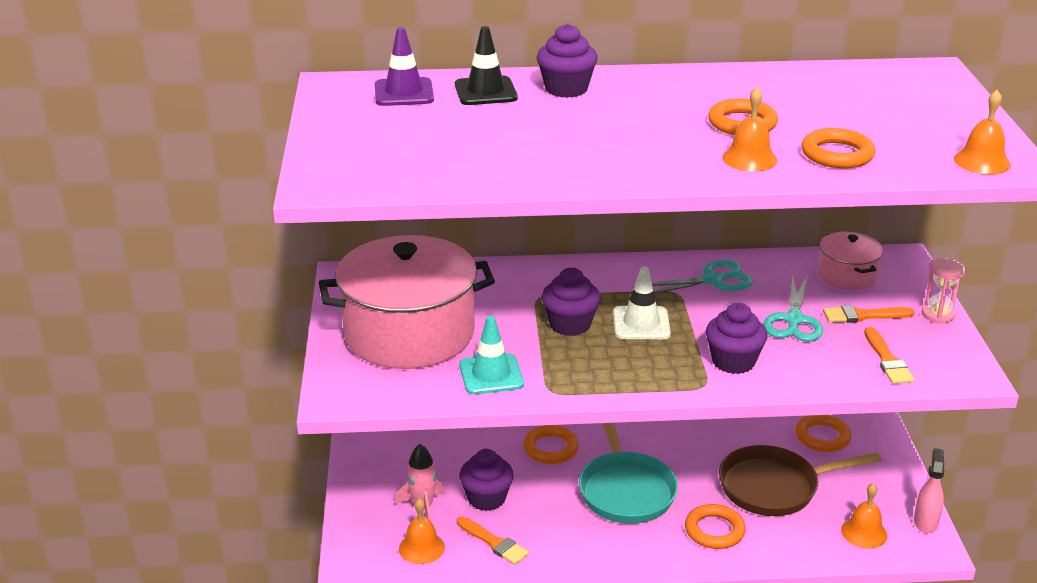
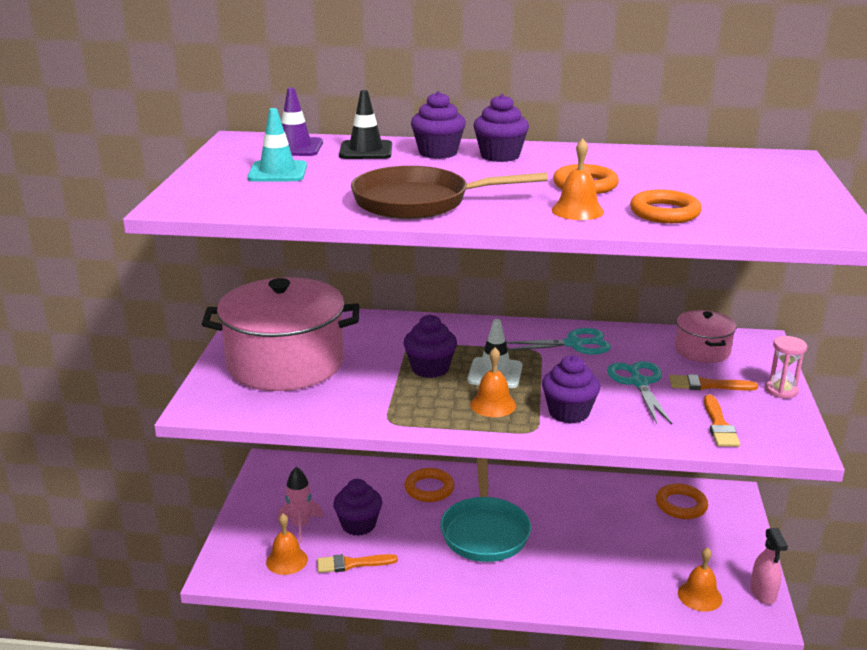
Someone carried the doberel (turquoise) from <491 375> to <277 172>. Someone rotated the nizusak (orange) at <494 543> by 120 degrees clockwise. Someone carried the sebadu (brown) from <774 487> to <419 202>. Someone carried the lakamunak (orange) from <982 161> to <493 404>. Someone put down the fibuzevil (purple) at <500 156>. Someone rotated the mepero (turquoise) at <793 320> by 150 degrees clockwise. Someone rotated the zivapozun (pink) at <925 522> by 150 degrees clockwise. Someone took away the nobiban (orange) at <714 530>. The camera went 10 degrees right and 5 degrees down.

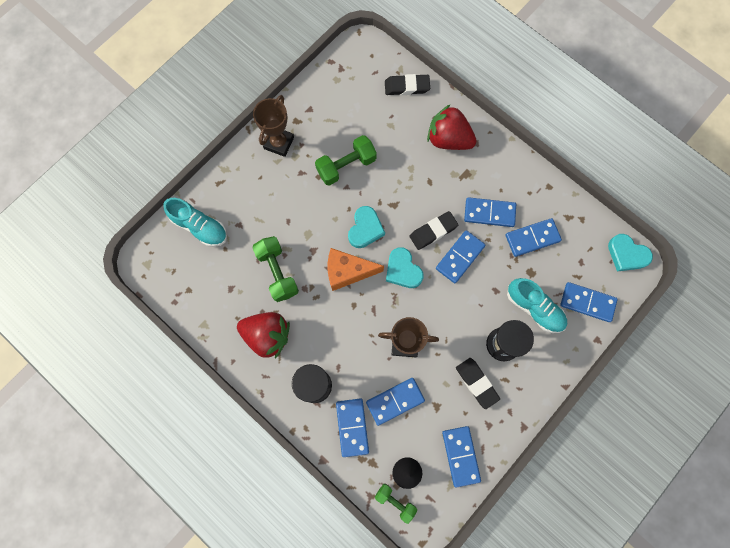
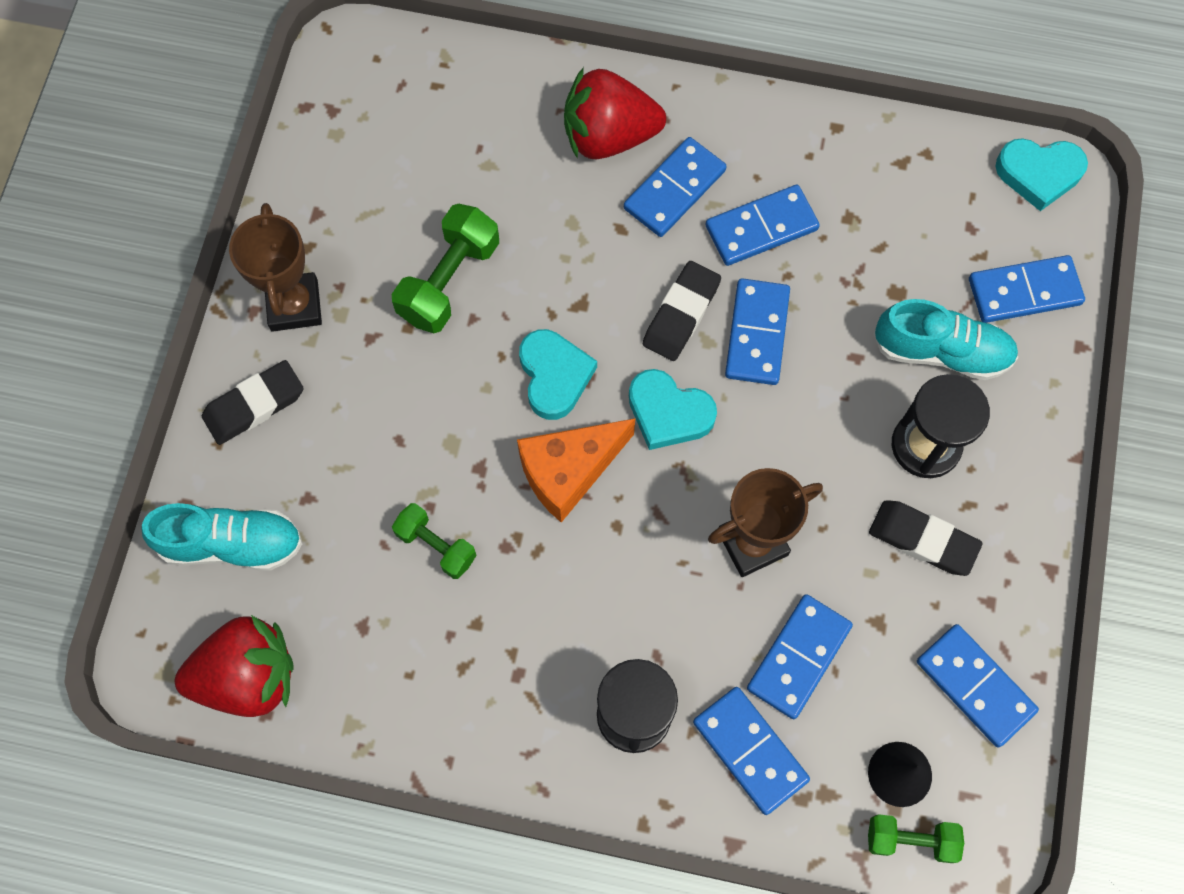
Someone carried the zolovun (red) from <267 335> to <248 676>. Someone carried the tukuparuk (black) from <407 87> to <254 405>. Someone scaled the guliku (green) at <277 272> by 0.63. Someone carried the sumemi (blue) from <532 238> to <674 189>. The camera went 30 degrees left and 5 degrees down.

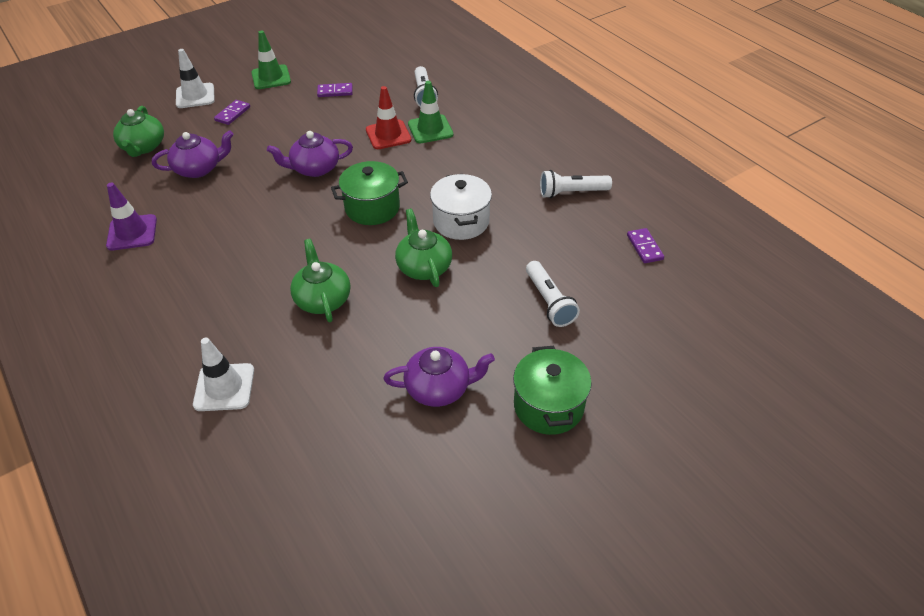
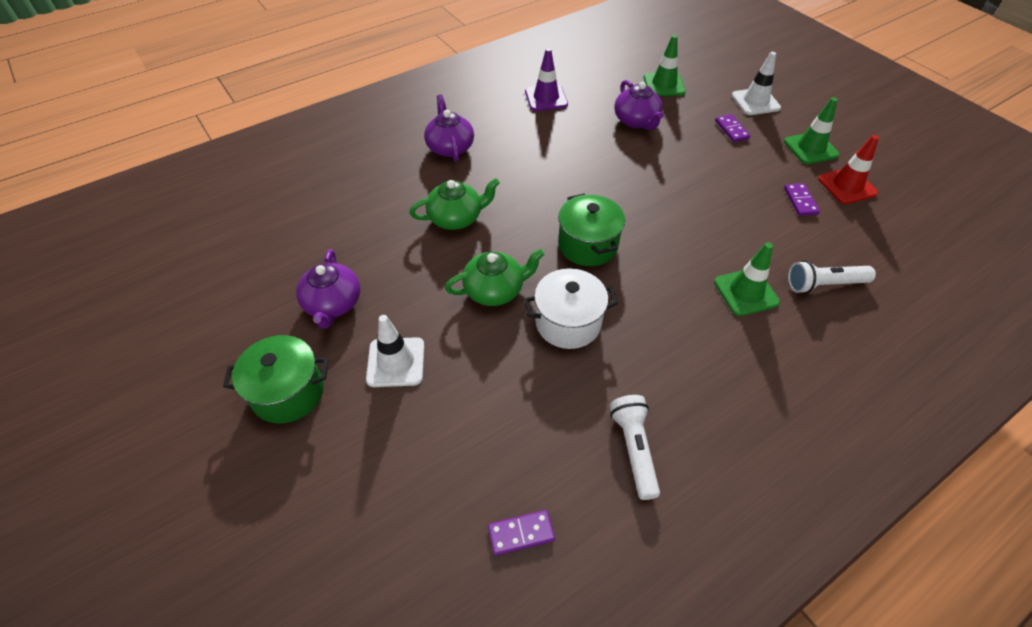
Someone carried the doberel (white) from <224 387> to <396 362>. Someone carried the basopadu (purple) from <314 168> to <450 147>. Someone swapped the basopadu (green) at <143 147> for the doberel (green) at <664 85>. Someone rotated the sumemi (purple) at <233 114> by 45 degrees clockwise. Someone carried the doberel (red) from <388 135> to <847 186>. Someone took away the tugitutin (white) at <549 301>. The camera went 90 degrees right and 5 degrees up.

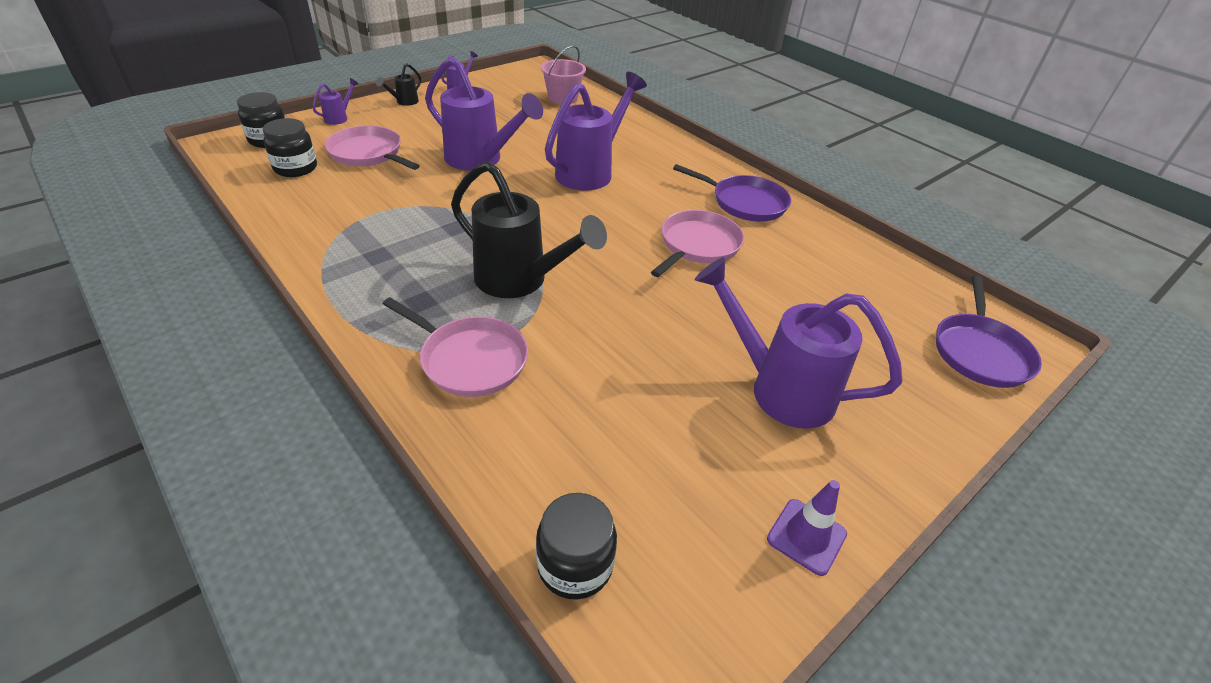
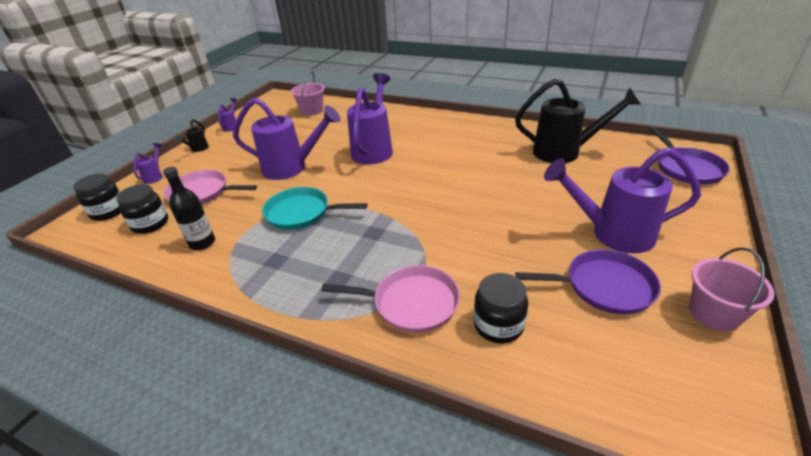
Someone put down the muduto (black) at <202 243>. Someone put down the sebadu (turquoise) at <301 213>. Someone carried the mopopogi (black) from <575 565> to <498 325>. Someone carried the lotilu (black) from <521 281> to <565 152>. Someone carried the sebadu (purple) from <745 202> to <604 286>. Someone swapped the doberel (purple) at <806 536> for the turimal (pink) at <714 313>. Someone took away the sebadu (pink) at <698 245>. The camera went 20 degrees left and 5 degrees down.

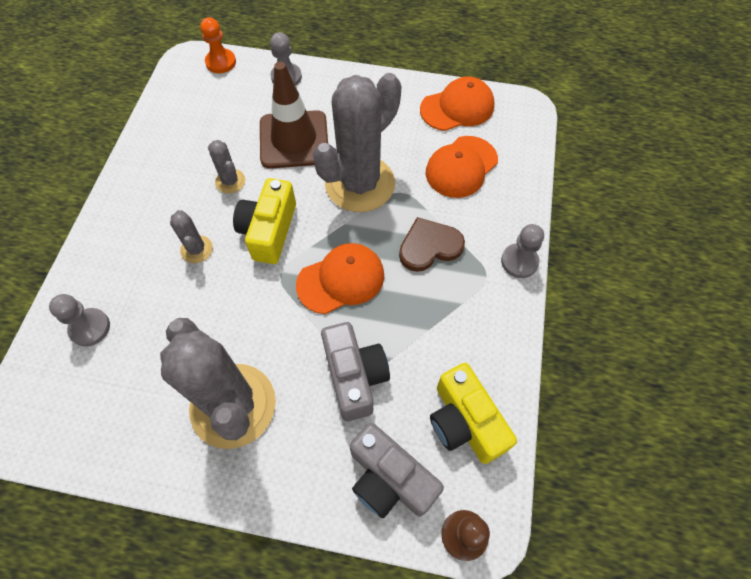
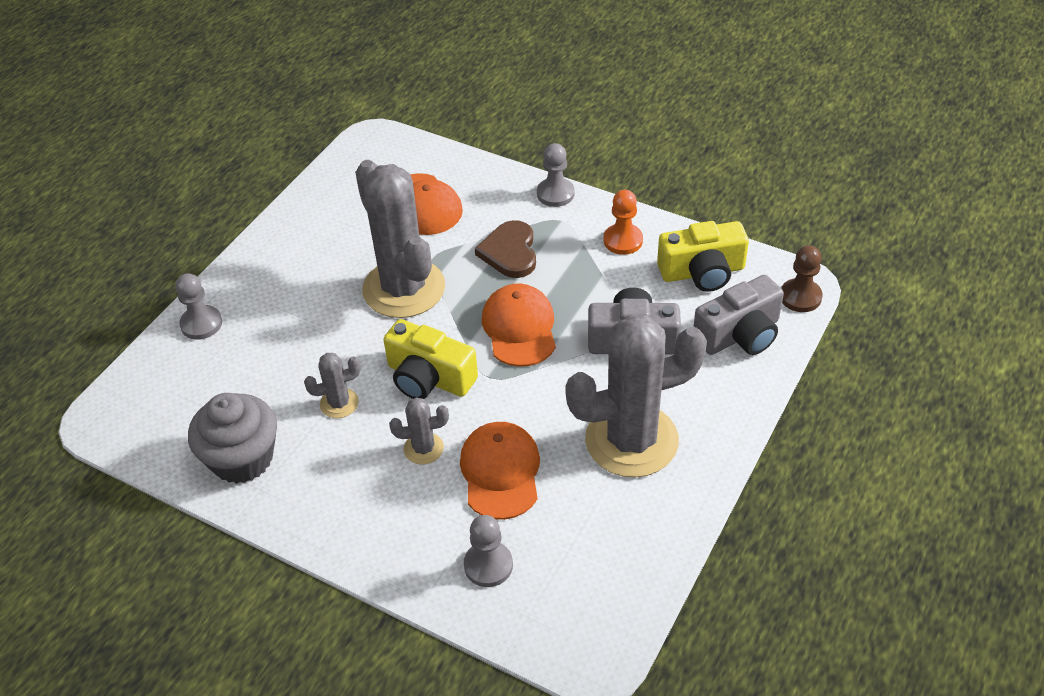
Someone put down the fibuzevil (grey) at <242 458>. Someone carried the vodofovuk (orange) from <457 108> to <500 472>. Someone carried the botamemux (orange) from <221 62> to <623 240>. Someone took away the doberel (brown) at <294 140>. The camera went 70 degrees left and 15 degrees down.

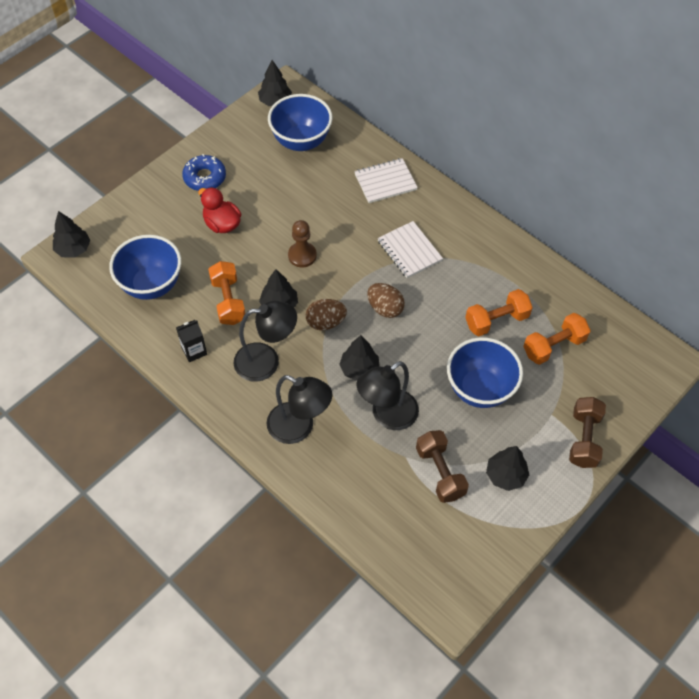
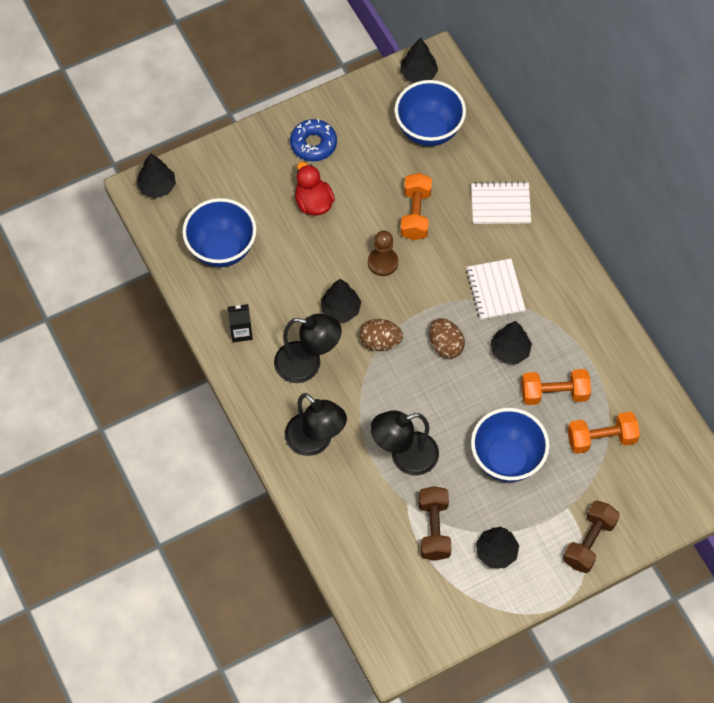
Someone carried the guliku (orange) from <228 301> to <415 214>. Someone carried the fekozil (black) from <359 369> to <510 350>. The camera went 20 degrees right and 5 degrees up.

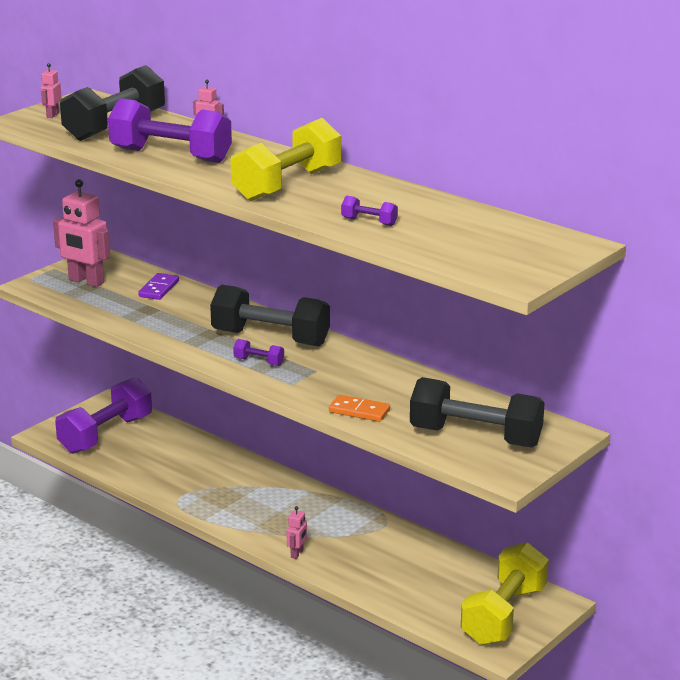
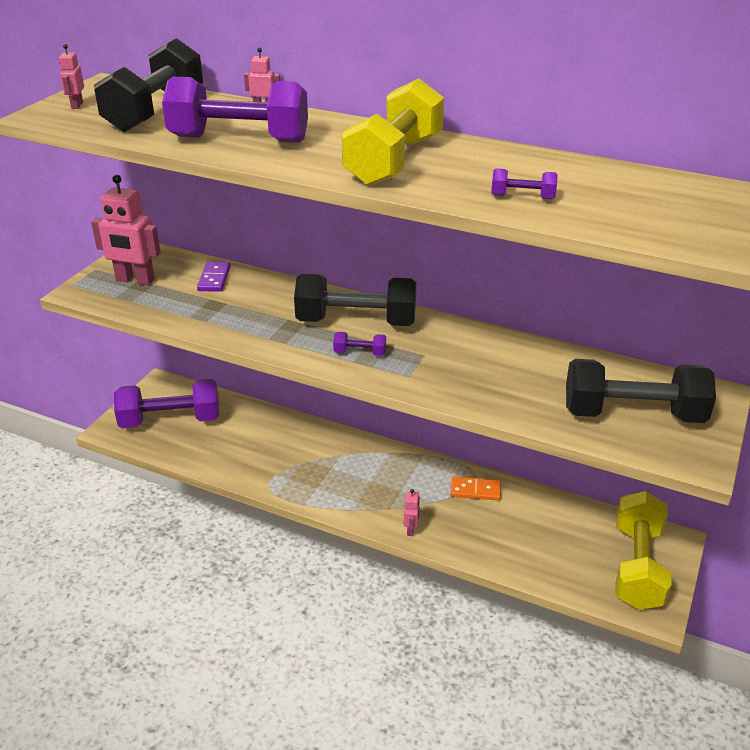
Someone rotated the guliku (purple) at <106 435> by 60 degrees clockwise. Someone carried the sumemi (orange) from <359 411> to <475 490>. The camera went 15 degrees left and 10 degrees up.

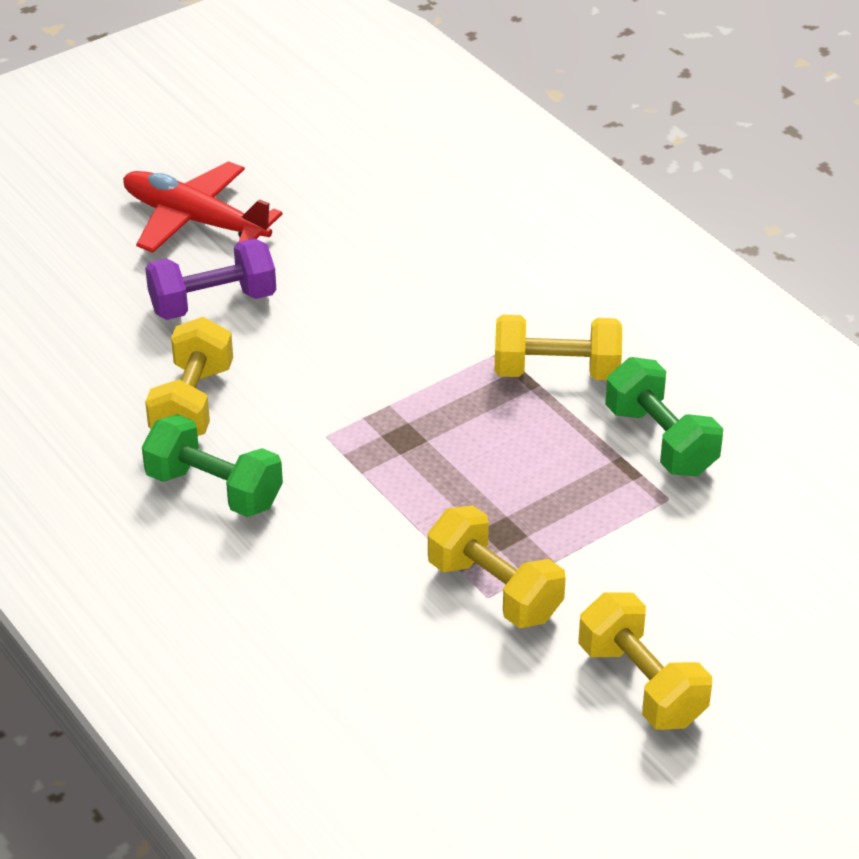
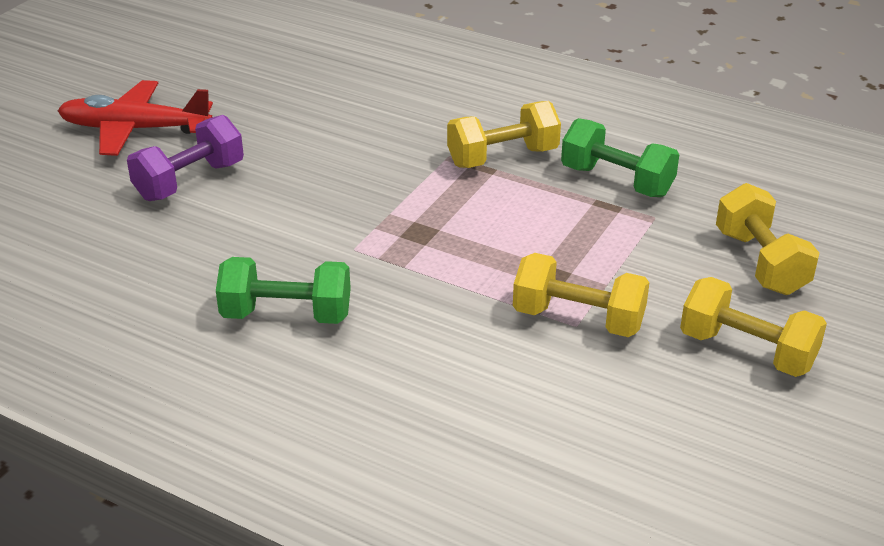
Someone carried the guliku (yellow) from <192 403> to <760 262>. The camera went 25 degrees left and 5 degrees down.

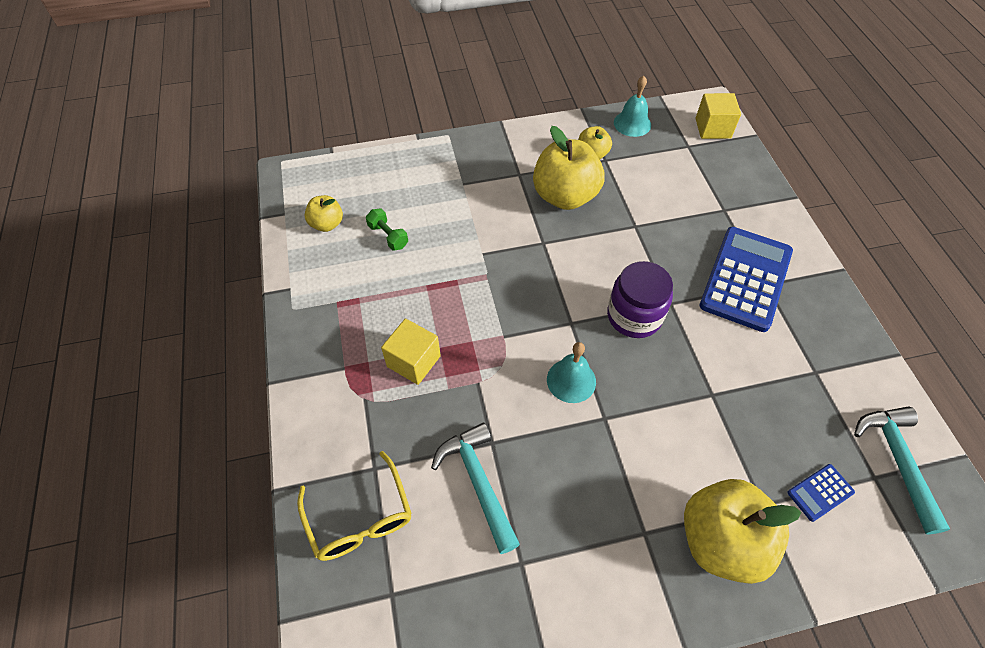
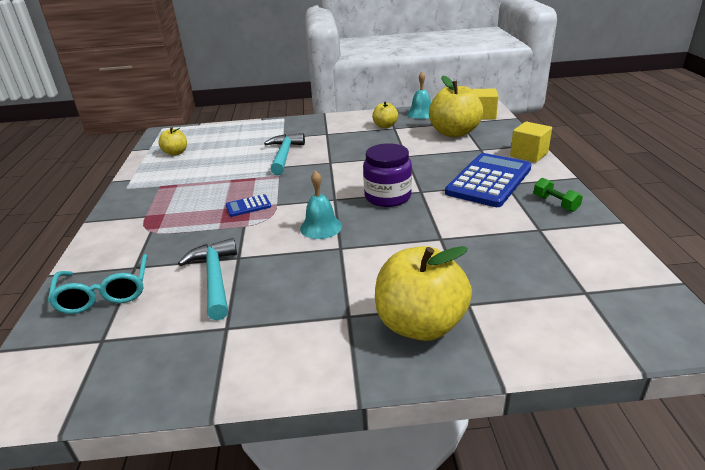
Someone repainted the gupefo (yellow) at <360 518>, which became the gupefo (turquoise) at <105 293>. Someone carried the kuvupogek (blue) from <820 492> to <248 206>. Someone carried the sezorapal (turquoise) from <897 461> to <284 155>. Someone carried the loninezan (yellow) from <565 196> to <454 133>. Someone carried the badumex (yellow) from <413 361> to <529 154>. Someone carried the guliku (green) from <388 236> to <555 203>. The camera went 10 degrees right and 25 degrees down.

